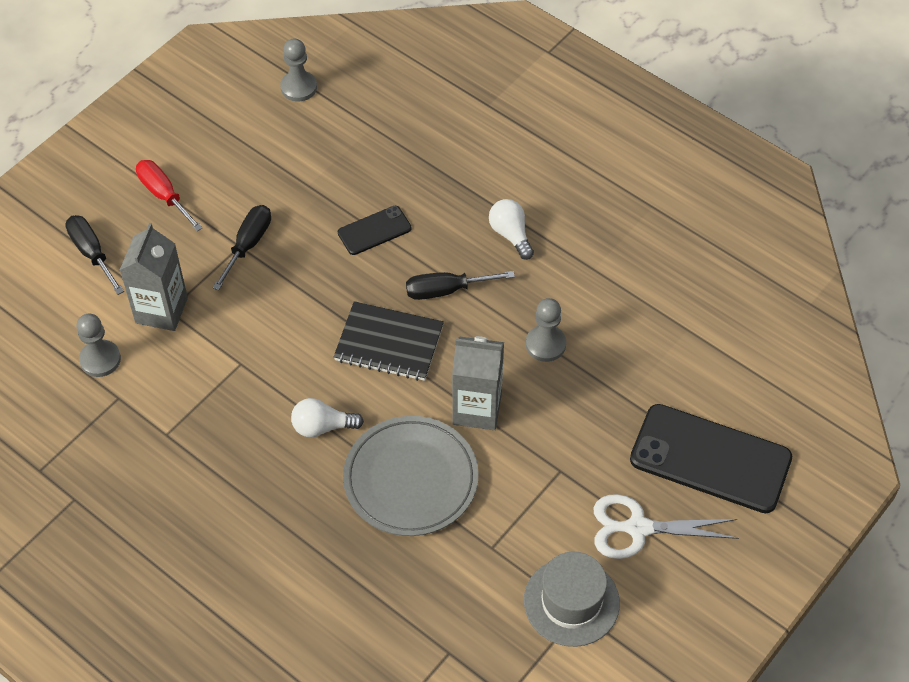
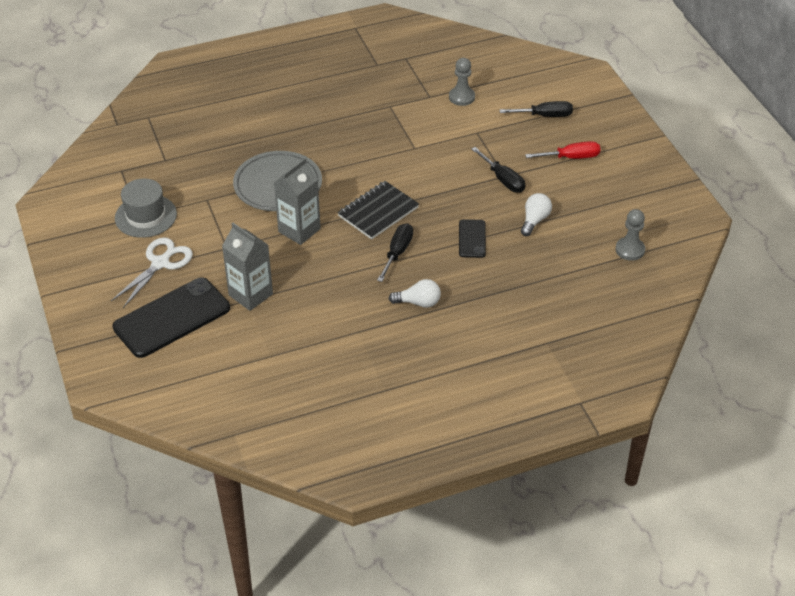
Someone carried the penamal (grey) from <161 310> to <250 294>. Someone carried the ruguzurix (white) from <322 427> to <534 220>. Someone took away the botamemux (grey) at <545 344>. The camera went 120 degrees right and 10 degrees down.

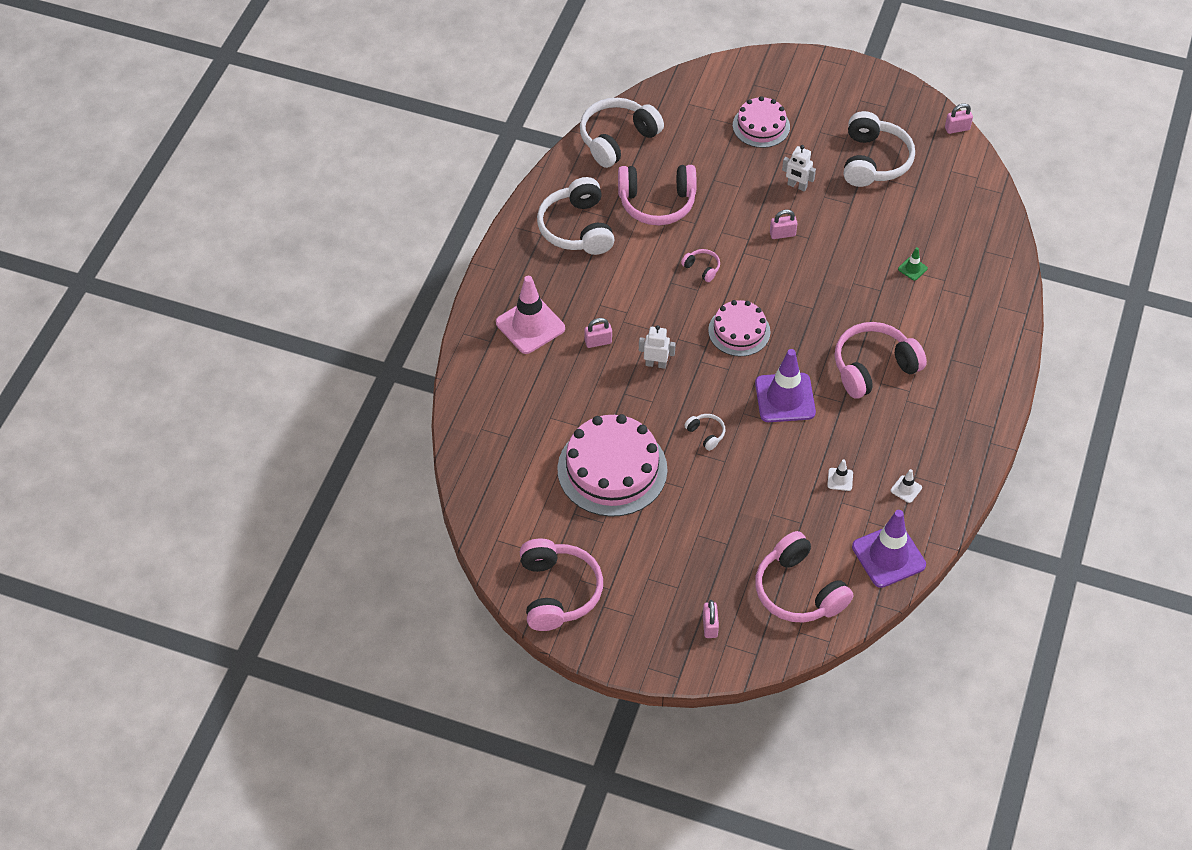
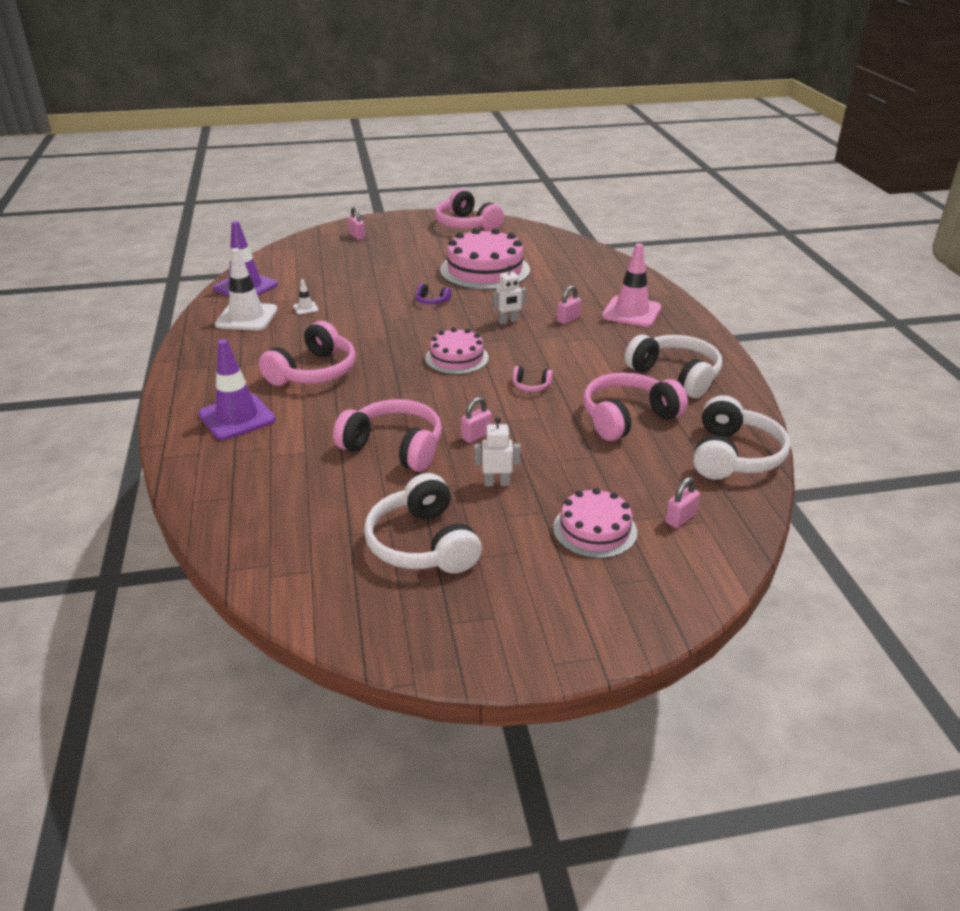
Someone carried the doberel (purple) from <785 398> to <237 417>. Someone scaled the doberel (white) at <906 489> by 2.32. Someone carried the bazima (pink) from <798 590> to <394 447>. Someone repainted the bazima (white) at <706 434>, which became the bazima (purple) at <432 301>. Someone carried the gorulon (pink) from <957 128> to <680 518>. Someone took away the doberel (green) at <912 269>. The camera went 150 degrees right and 20 degrees down.

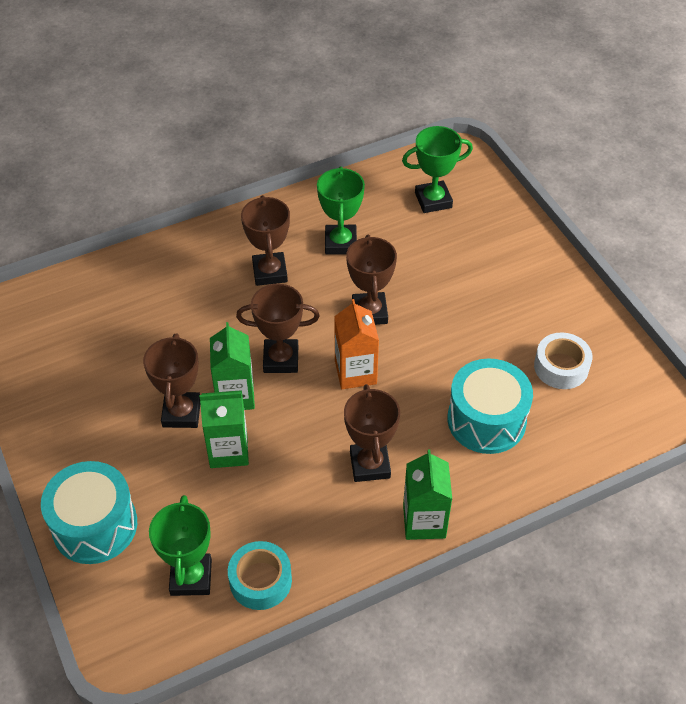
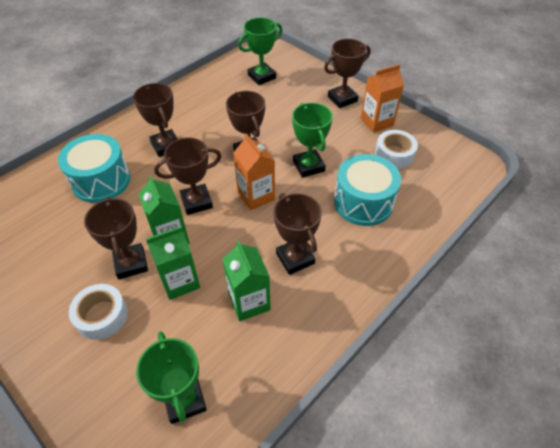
Someone carried the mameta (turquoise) from <95 525> to <101 181>. Someone put down the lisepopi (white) at <102 316>. Someone carried the penamal (green) from <424 521> to <249 302>. Someone carried the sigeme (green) from <340 243> to <308 166>. Someone put down the sigeme (brown) at <342 99>. Someone put down the penamal (orange) at <376 122>. Someone took away the lisepopi (turquoise) at <260 580>. The camera went 20 degrees left and 0 degrees up.

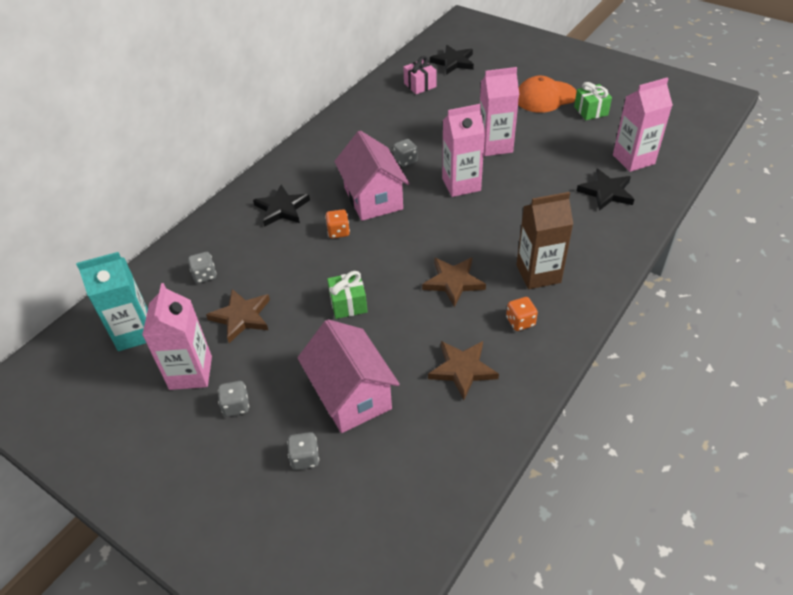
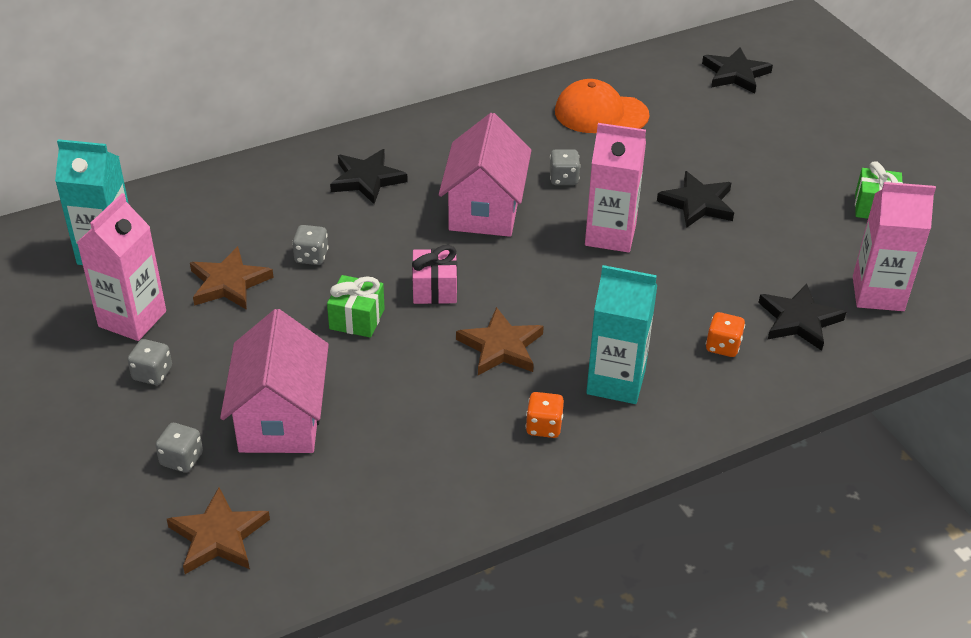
Someone carried the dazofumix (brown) from <462 369> to <218 536>. Someone carried the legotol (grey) from <205 275> to <311 257>. Someone carried the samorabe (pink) from <420 85> to <434 289>. Someone carried the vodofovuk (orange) from <545 97> to <600 113>. Someone repainted the penamal (brown) at <538 274>, which became the penamal (turquoise) at <616 382>. Someone swapped the penamal (pink) at <495 145> for the dazofumix (black) at <697 203>. Someone carried the legotol (orange) from <338 232> to <723 346>. The camera went 25 degrees right and 5 degrees down.

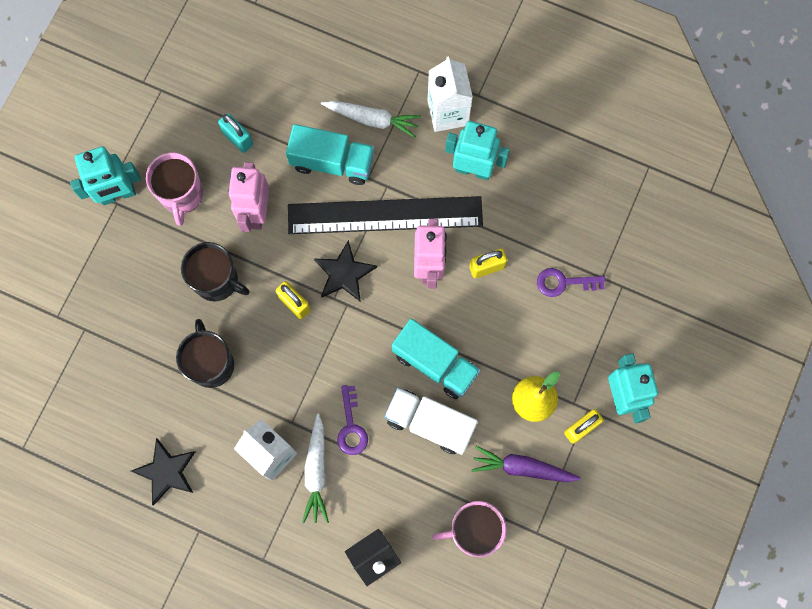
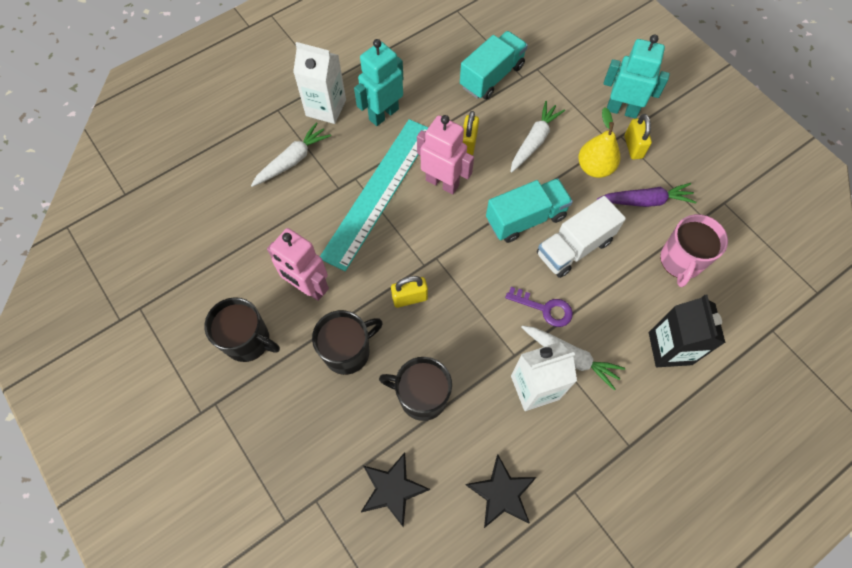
Someone repainted the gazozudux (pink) at <181 195>, which became the gazozudux (black) at <248 341>. Someone repainted the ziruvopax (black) at <385 215>, which became the ziruvopax (turquoise) at <378 191>. Someone carried the dazofumix (black) from <344 273> to <392 489>. Someone carried the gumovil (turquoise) from <332 162> to <491 76>. Someone put down the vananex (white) at <534 141>. Someone rotated the vananex (purple) at <522 467> by 135 degrees counterclockwise. Someone took away the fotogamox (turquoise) at <118 195>. Someone took away the gorulon (turquoise) at <238 138>. Someone took away the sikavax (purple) at <564 282>. The camera went 60 degrees left and 10 degrees down.

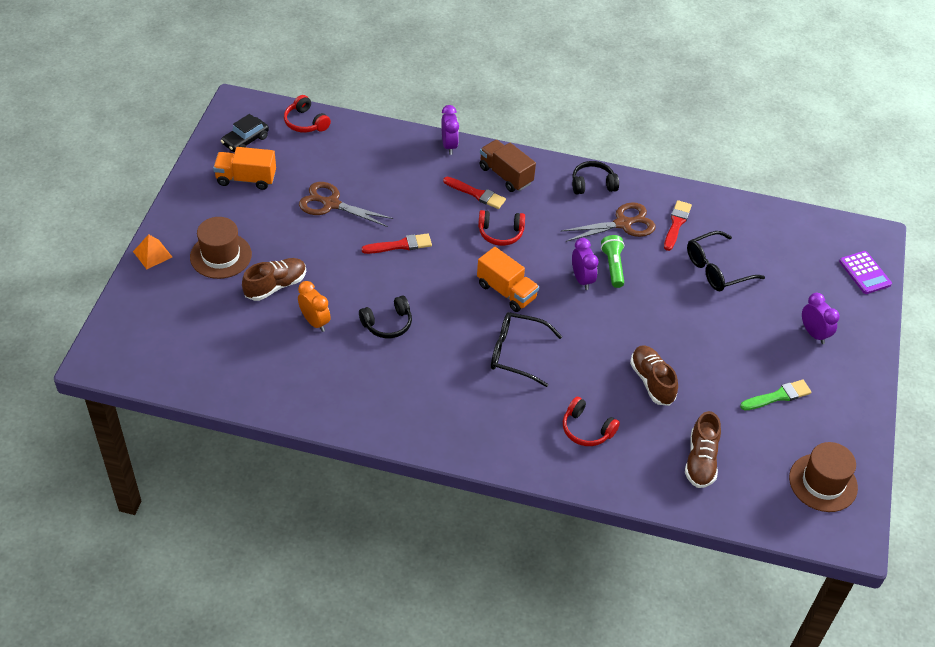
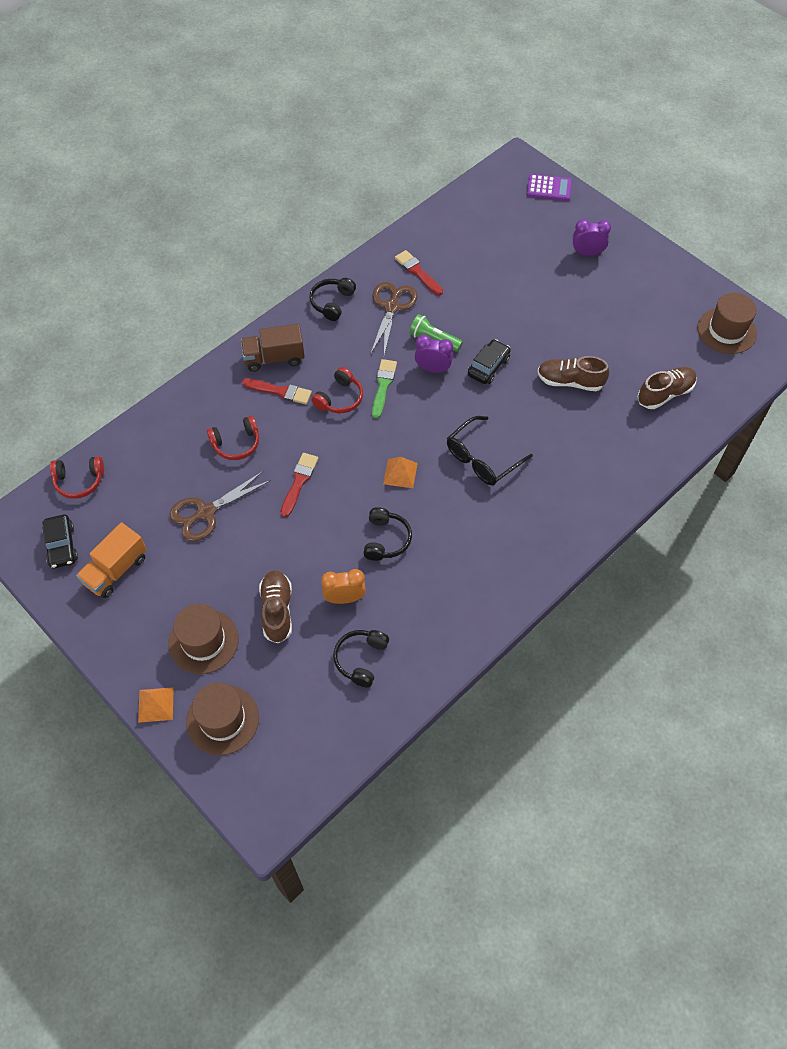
Someone put down the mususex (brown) at <222 719>. Someone carried the bazima (red) from <586 429> to <236 443>. Someone rotated the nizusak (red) at <476 194> by 45 degrees clockwise. Someone put down the bazima (black) at <361 659>. Someone carried the nizusak (green) from <778 396> to <383 386>. Someone put down the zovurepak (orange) at <400 473>. Someone put down the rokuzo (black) at <488 367>. Someone rotated the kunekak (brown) at <700 460> by 75 degrees counterclockwise. Someone took away the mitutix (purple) at <449 145>. Someone took away the gumovil (orange) at <506 291>. Someone took away the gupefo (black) at <716 269>. The camera went 55 degrees left and 10 degrees up.

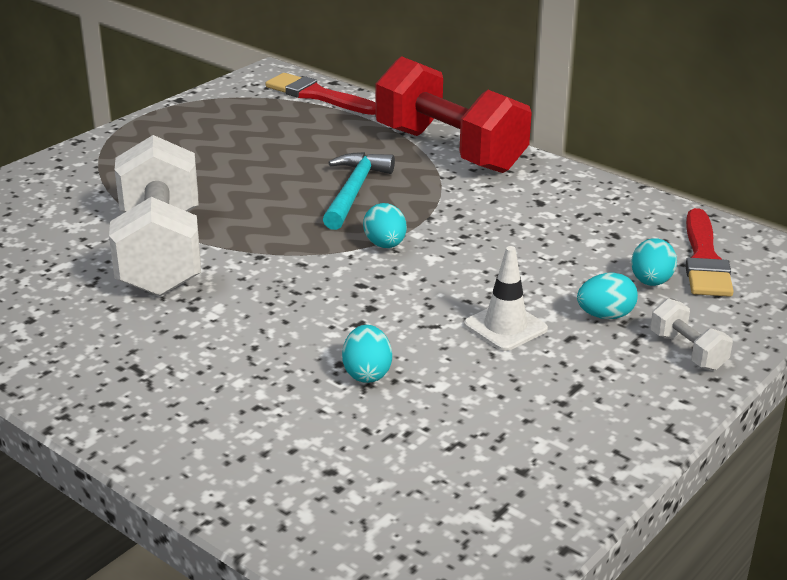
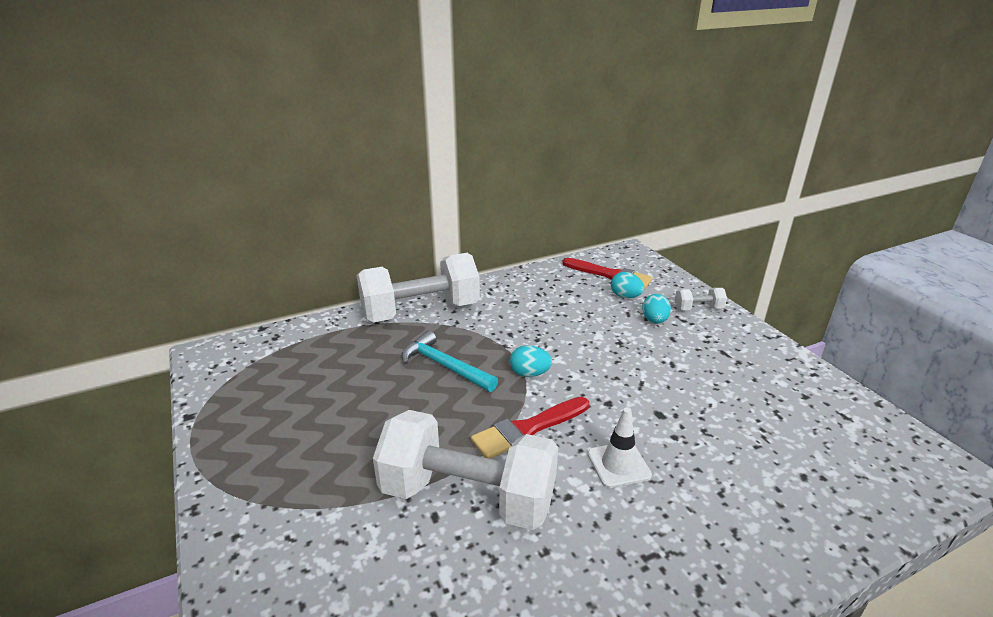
Someone repainted the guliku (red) at <449 150>, which became the guliku (white) at <420 311>. Someone carried the nizusak (red) from <317 95> to <527 429>. Someone carried the doberel (white) from <505 327> to <618 464>. Someone took away the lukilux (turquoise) at <367 373>. The camera went 65 degrees left and 0 degrees up.

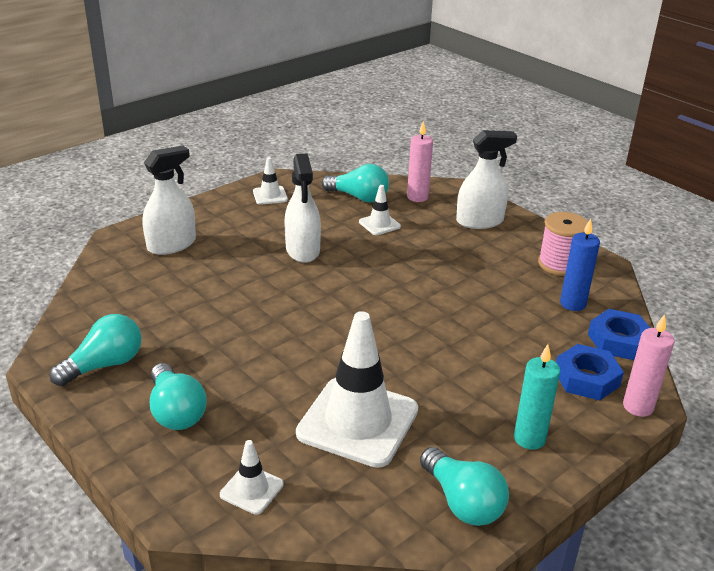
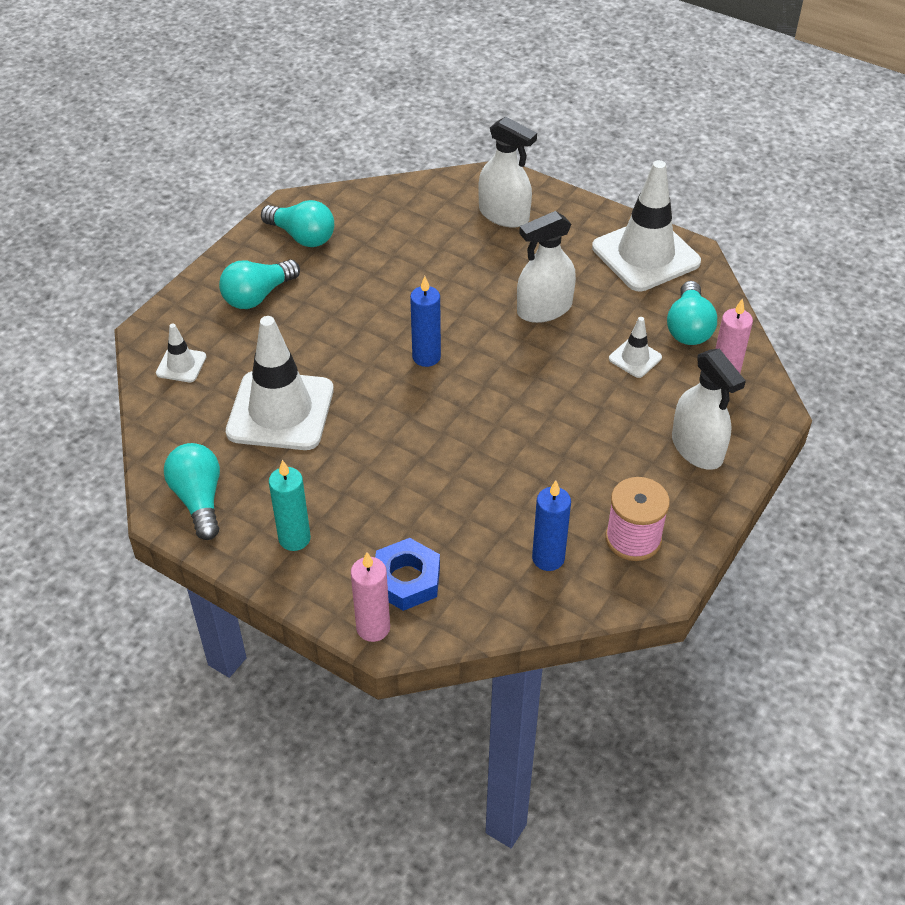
Someone rotated the ruguzurix (turquoise) at <462 502> by 120 degrees clockwise. Someone put down the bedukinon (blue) at <426 357>. Someone scaled the doberel (white) at <270 195> by 2.20. Someone took away the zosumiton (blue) at <618 340>. The camera went 75 degrees right and 15 degrees up.

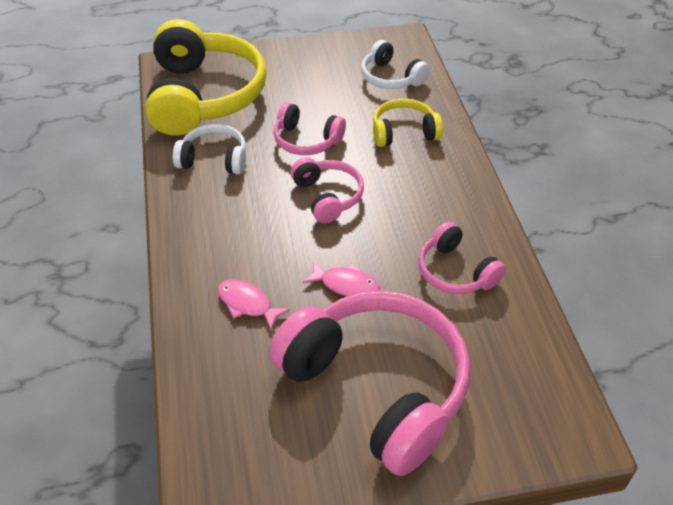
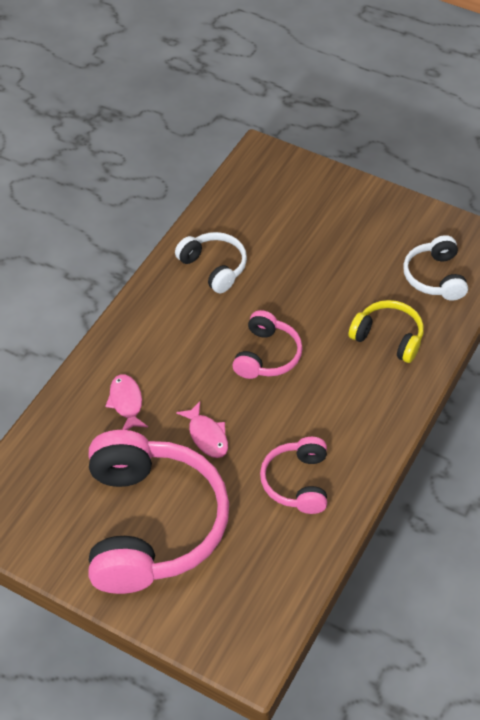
Someone took away the bazima (yellow) at <203 96>. Someone took away the bazima (pink) at <306 140>. The camera went 40 degrees right and 5 degrees up.

